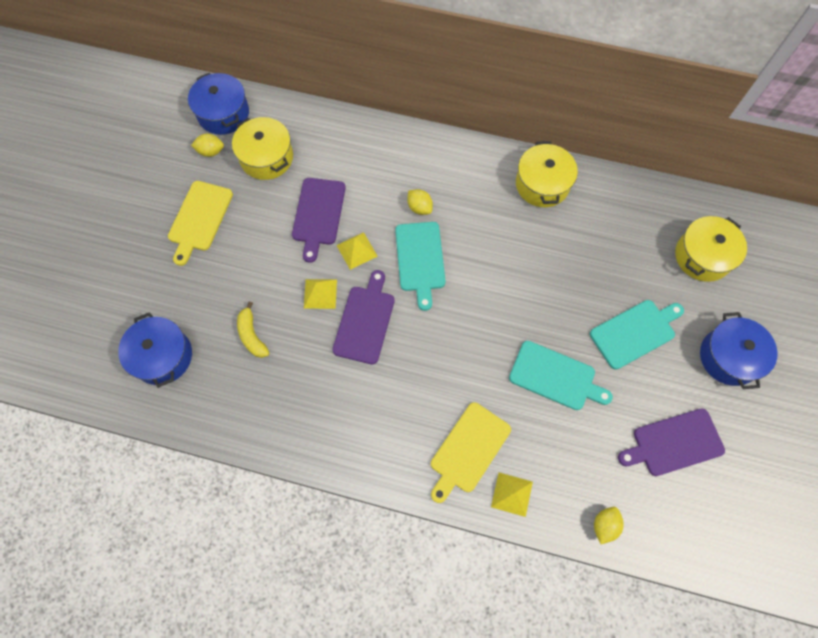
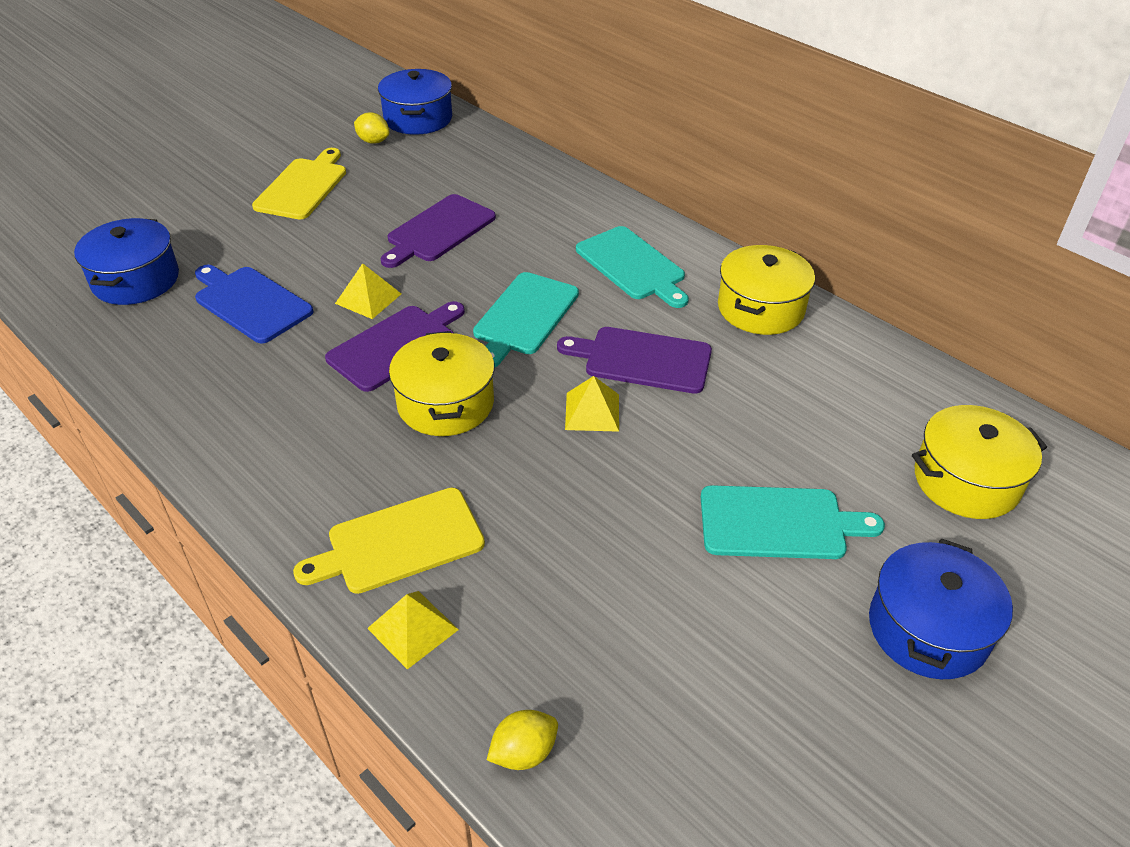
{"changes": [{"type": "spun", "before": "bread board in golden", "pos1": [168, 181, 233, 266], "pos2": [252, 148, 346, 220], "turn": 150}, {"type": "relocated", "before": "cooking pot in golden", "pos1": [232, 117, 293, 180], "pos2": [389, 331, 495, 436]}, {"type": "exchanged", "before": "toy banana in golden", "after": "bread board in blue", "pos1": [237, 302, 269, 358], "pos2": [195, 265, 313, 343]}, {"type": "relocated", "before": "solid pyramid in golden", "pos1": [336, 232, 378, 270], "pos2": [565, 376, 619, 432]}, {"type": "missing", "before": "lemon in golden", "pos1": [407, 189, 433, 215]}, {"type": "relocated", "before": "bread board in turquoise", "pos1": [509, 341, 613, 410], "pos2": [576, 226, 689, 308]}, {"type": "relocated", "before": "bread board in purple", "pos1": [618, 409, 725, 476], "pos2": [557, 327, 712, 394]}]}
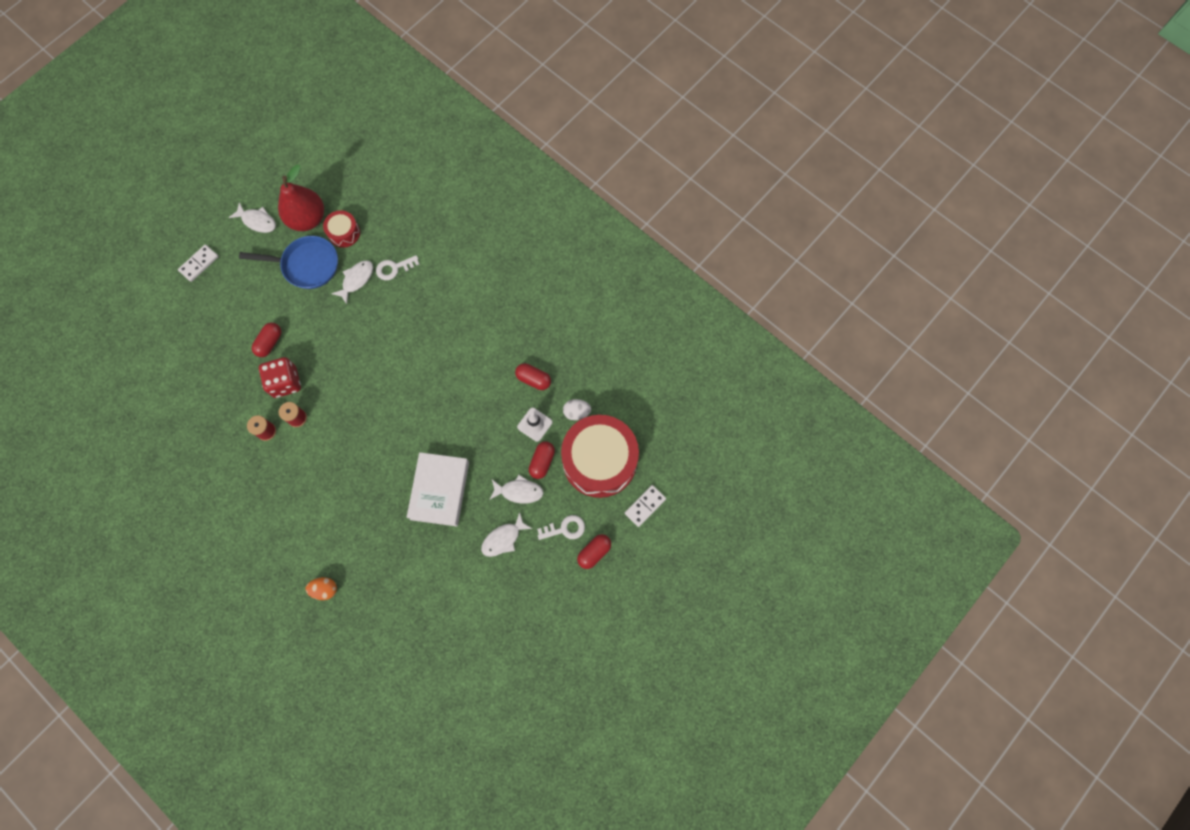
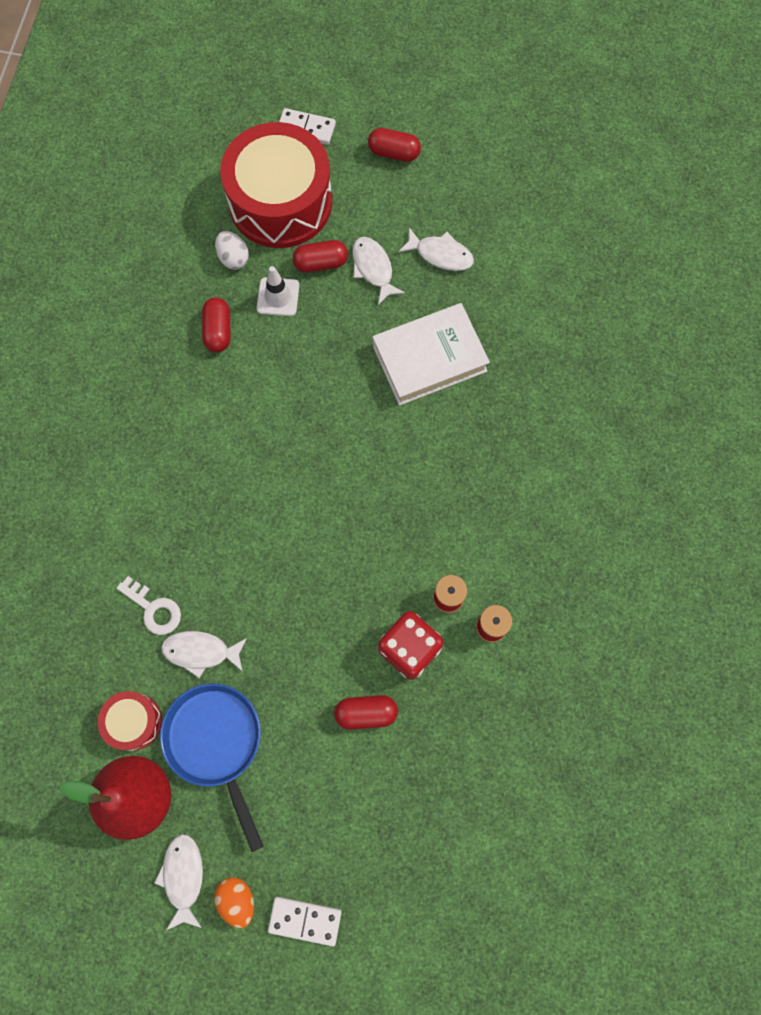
{"changes": [{"type": "relocated", "before": "egg shape in orange", "pos1": [305, 577, 337, 600], "pos2": [214, 877, 254, 928]}, {"type": "missing", "before": "key in white", "pos1": [537, 515, 585, 540]}]}
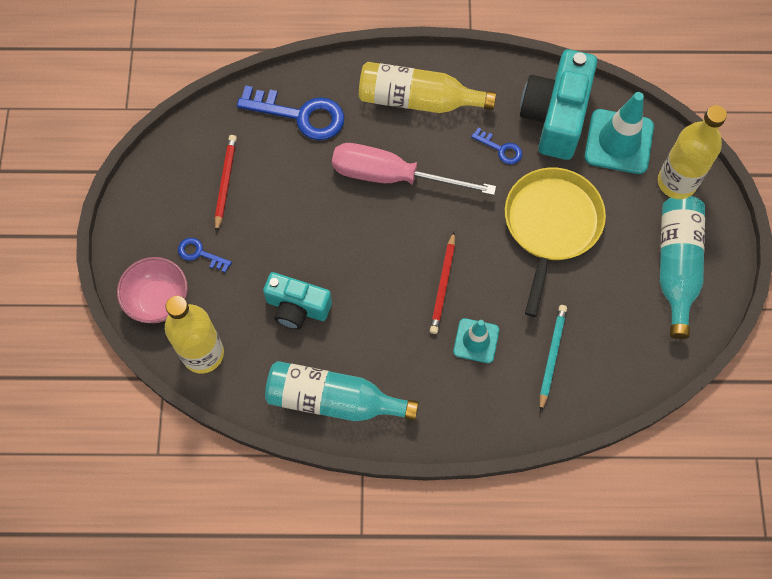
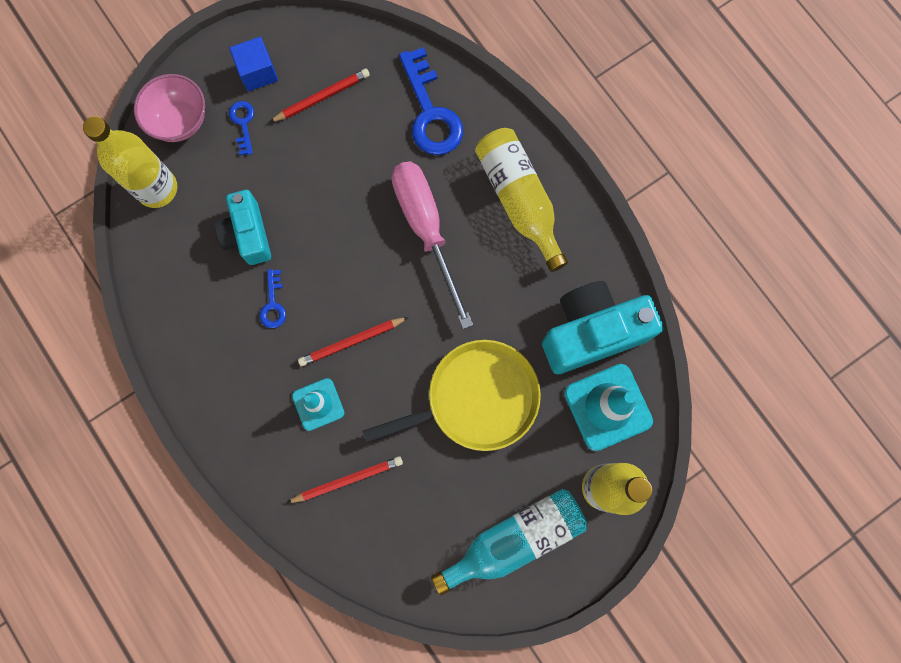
{"changes": [{"type": "missing", "before": "flask in turquoise", "pos1": [265, 361, 419, 421]}, {"type": "relocated", "before": "key in blue", "pos1": [471, 128, 522, 164], "pos2": [260, 269, 286, 328]}, {"type": "colour", "before": "pencil in turquoise", "after": "pencil in red", "pos1": [540, 305, 567, 412], "pos2": [287, 456, 403, 503]}, {"type": "appeared", "after": "block in blue", "pos2": [229, 37, 278, 91]}]}
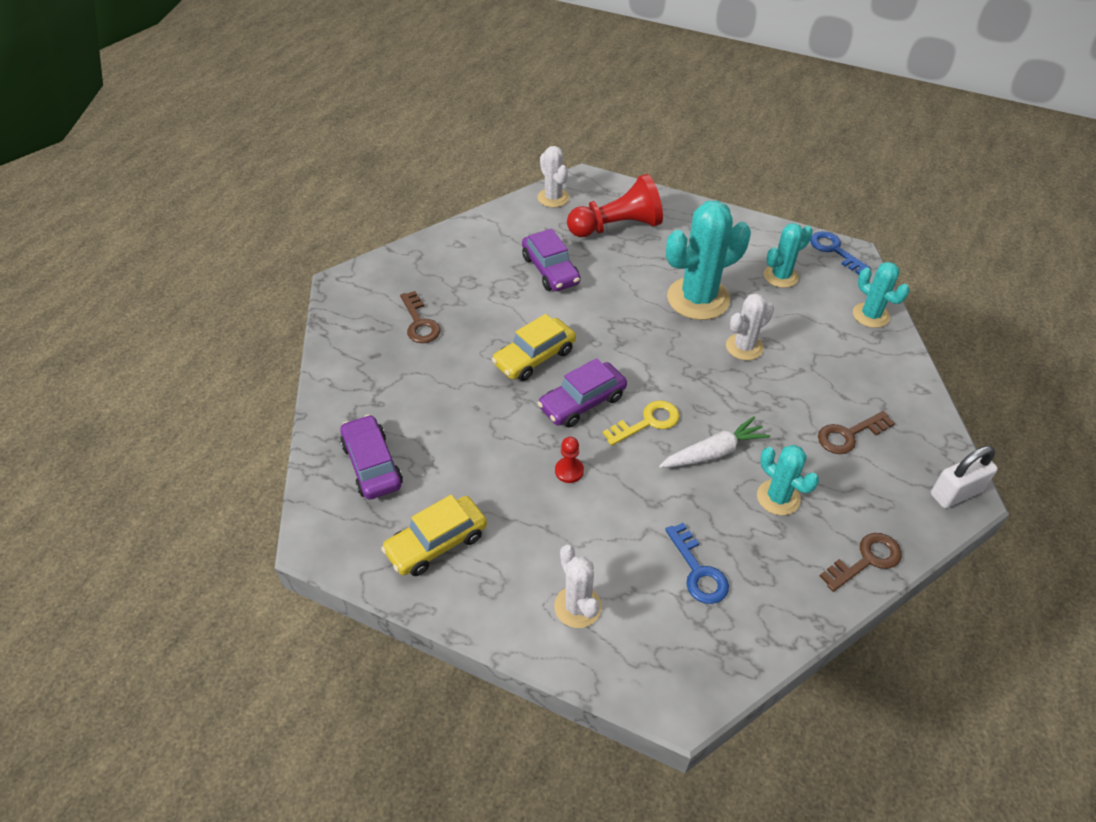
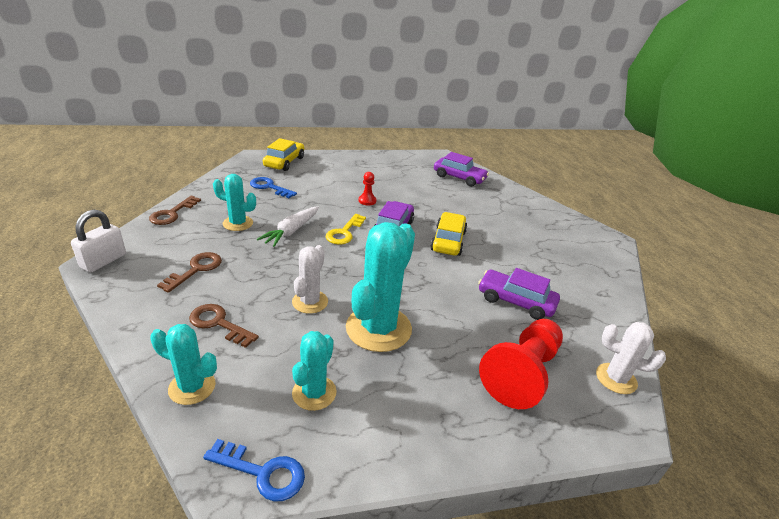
{"changes": [{"type": "relocated", "before": "automobile in golden", "pos1": [381, 495, 487, 576], "pos2": [263, 138, 304, 171]}, {"type": "relocated", "before": "key in dark brown", "pos1": [400, 291, 441, 343], "pos2": [189, 304, 259, 348]}, {"type": "missing", "before": "saguaro cactus in white", "pos1": [554, 545, 602, 628]}]}
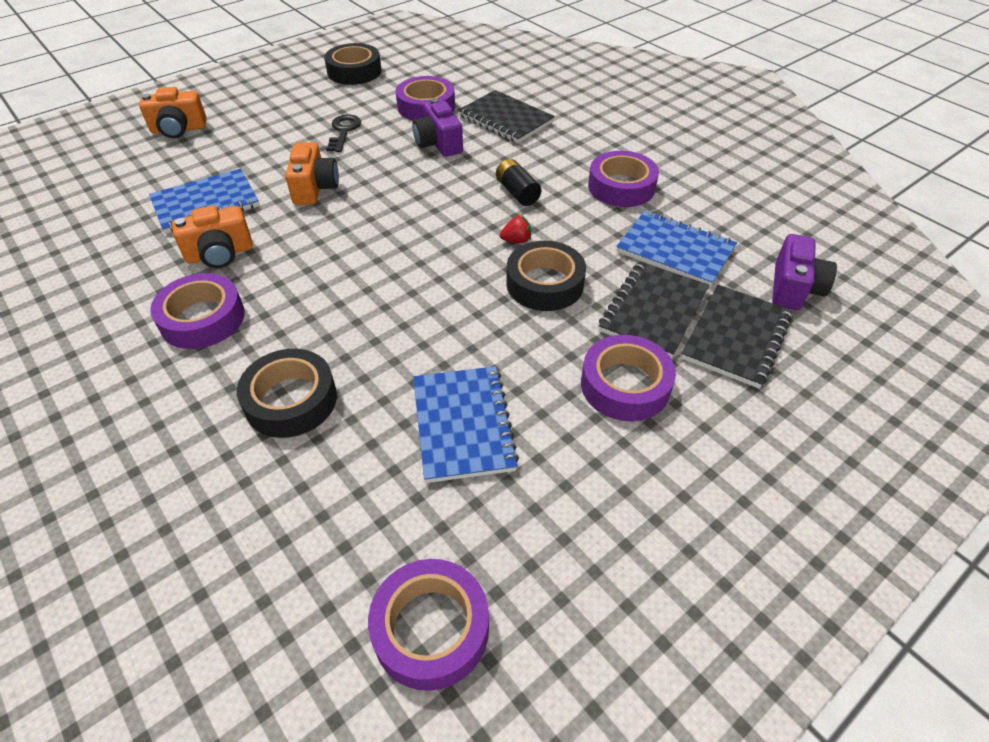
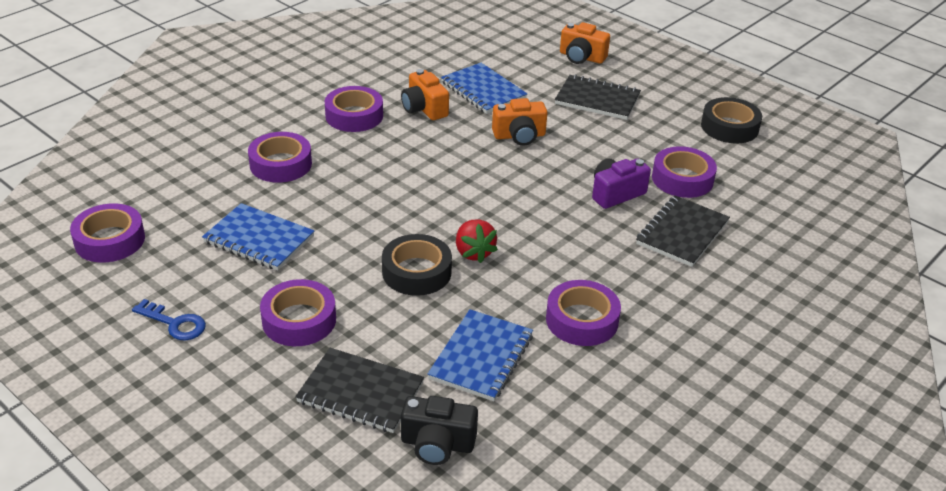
{"changes": [{"type": "spun", "before": "compact camera in orange", "pos1": [139, 87, 207, 138], "pos2": [560, 22, 610, 64], "turn": -45}, {"type": "colour", "before": "tape in black", "after": "tape in purple", "pos1": [237, 349, 337, 438], "pos2": [248, 132, 312, 183]}, {"type": "missing", "before": "key in black", "pos1": [326, 114, 361, 152]}, {"type": "spun", "before": "notepad in blue", "pos1": [413, 366, 519, 483], "pos2": [202, 203, 314, 270], "turn": 45}, {"type": "missing", "before": "battery in black", "pos1": [496, 159, 541, 206]}, {"type": "size", "before": "berry in red", "pos1": [500, 216, 531, 243], "pos2": [456, 220, 498, 263], "scale": 1.68}, {"type": "relocated", "before": "notepad in black", "pos1": [599, 261, 709, 358], "pos2": [555, 74, 641, 120]}, {"type": "colour", "before": "compact camera in purple", "after": "compact camera in black", "pos1": [772, 234, 837, 310], "pos2": [401, 396, 478, 465]}, {"type": "appeared", "after": "key in blue", "pos2": [132, 299, 206, 340]}]}
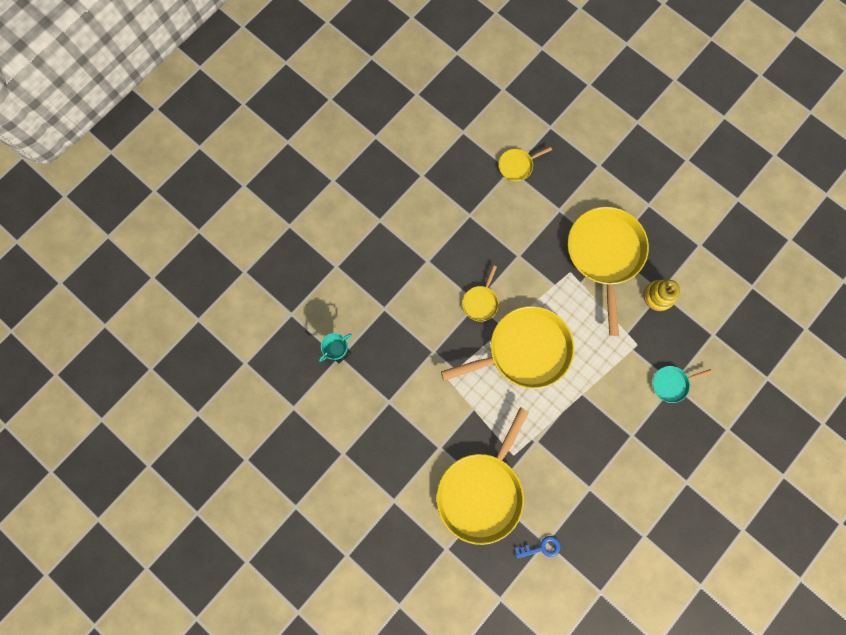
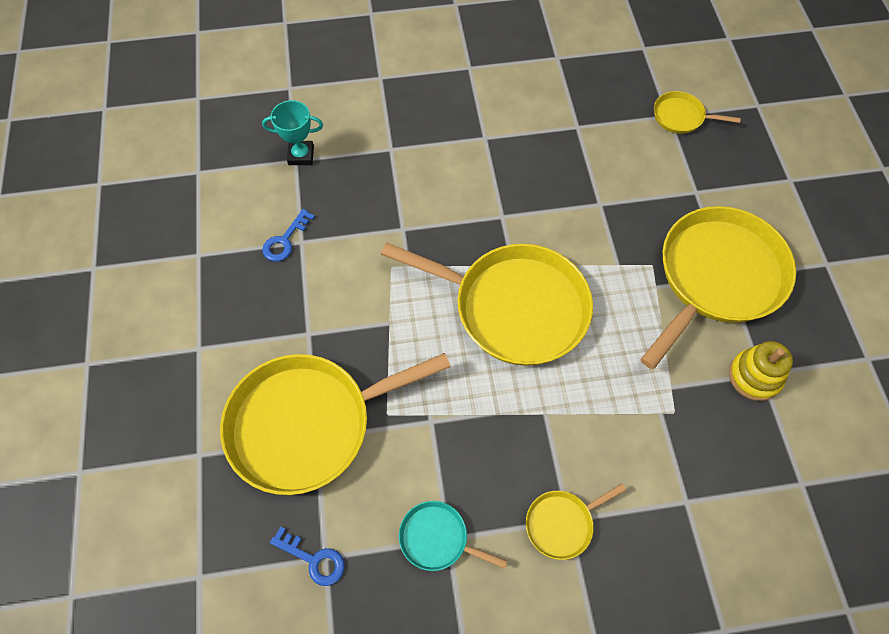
{"changes": [{"type": "relocated", "before": "frying pan in golden", "pos1": [462, 265, 499, 322], "pos2": [526, 484, 626, 560]}, {"type": "relocated", "before": "frying pan in turquoise", "pos1": [653, 366, 712, 403], "pos2": [399, 501, 508, 571]}, {"type": "appeared", "after": "key in blue", "pos2": [262, 209, 315, 262]}]}
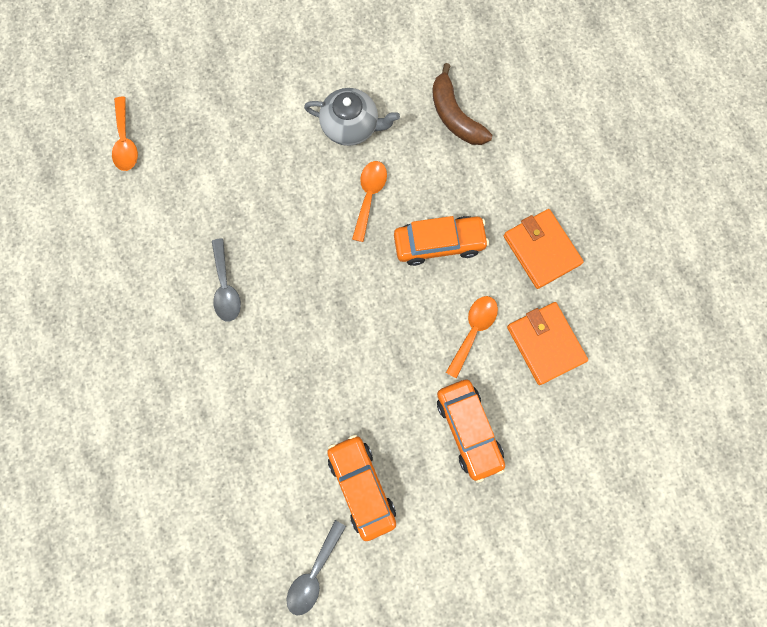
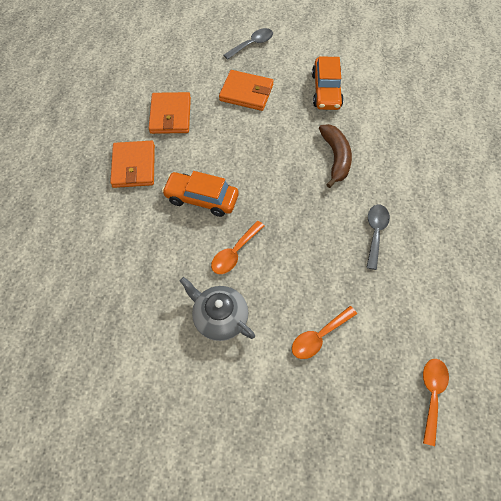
{"changes": [{"type": "relocated", "before": "teaspoon in grey", "pos1": [287, 520, 346, 615], "pos2": [224, 28, 273, 60]}, {"type": "relocated", "before": "toy banana in dark brown", "pos1": [432, 63, 492, 145], "pos2": [319, 124, 352, 188]}, {"type": "exchanged", "before": "automobile in orange", "after": "billfold in orange", "pos1": [437, 379, 505, 483], "pos2": [219, 70, 274, 111]}, {"type": "relocated", "before": "teaspoon in orange", "pos1": [446, 296, 498, 378], "pos2": [292, 306, 357, 359]}]}
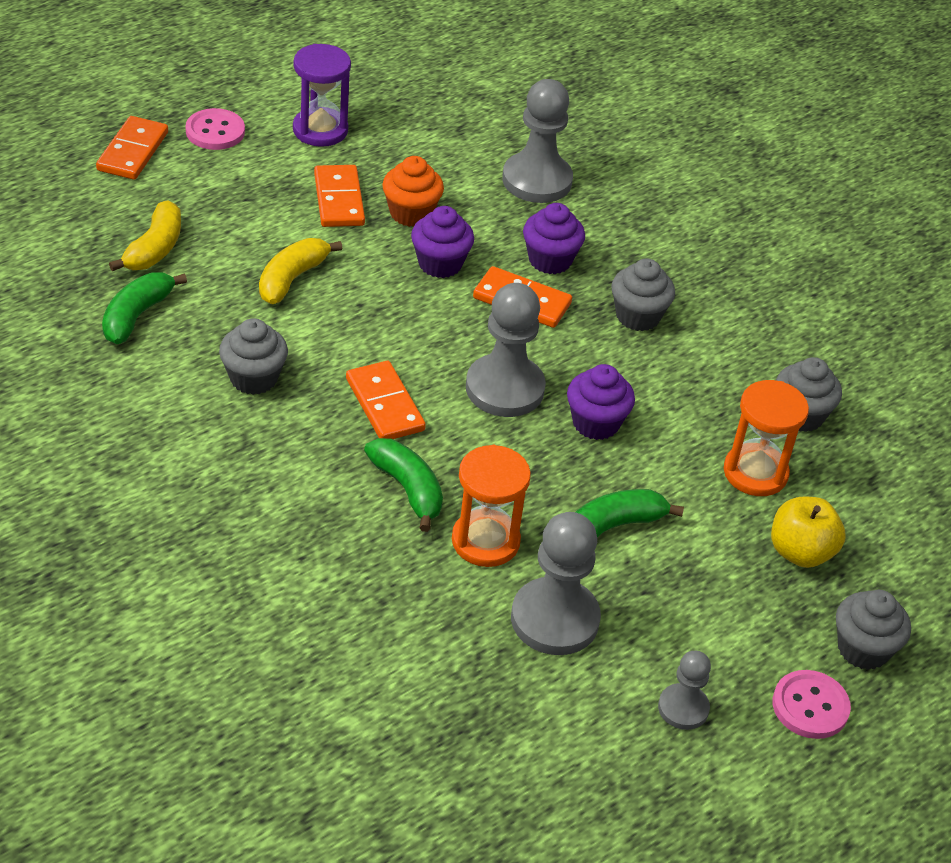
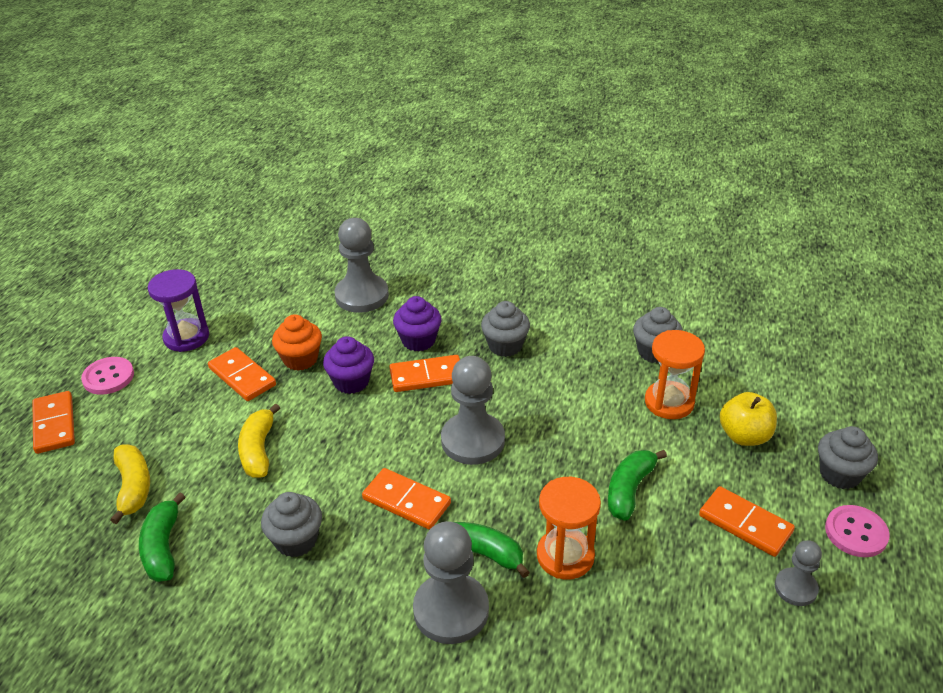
{"changes": [{"type": "relocated", "before": "chess pawn in grey", "pos1": [511, 512, 601, 655], "pos2": [413, 521, 489, 644]}, {"type": "missing", "before": "fairy cake in purple", "pos1": [567, 364, 635, 440]}, {"type": "appeared", "after": "domino tile in orange", "pos2": [699, 486, 795, 557]}]}
